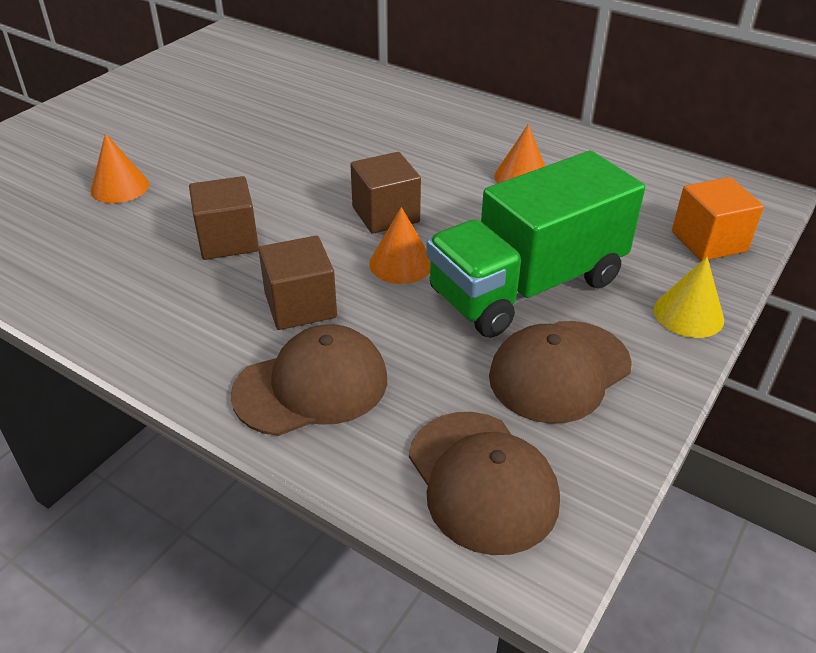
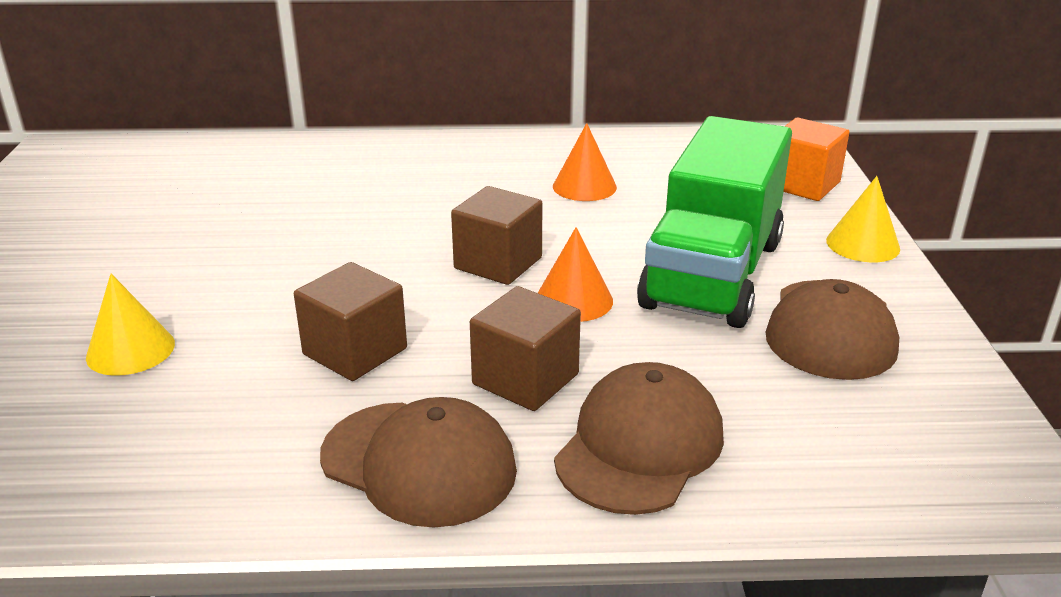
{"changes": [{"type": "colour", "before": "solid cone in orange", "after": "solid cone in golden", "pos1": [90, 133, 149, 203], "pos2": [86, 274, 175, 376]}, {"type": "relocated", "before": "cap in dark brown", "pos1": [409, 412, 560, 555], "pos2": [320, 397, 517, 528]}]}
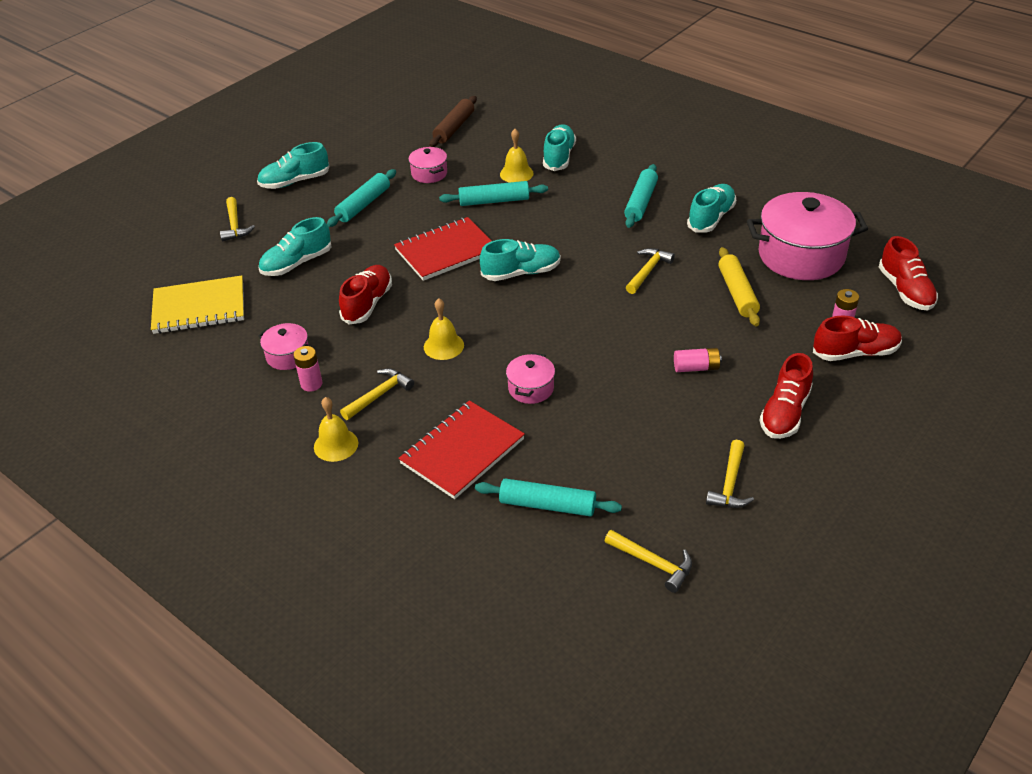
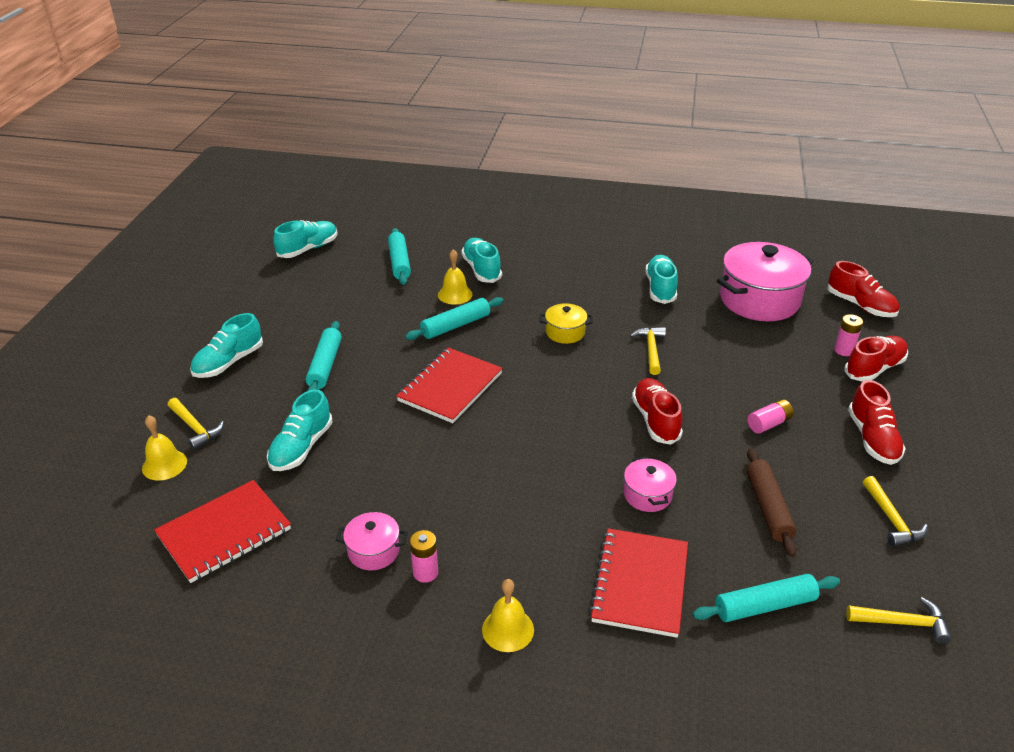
{"changes": [{"type": "colour", "before": "notepad in golden", "after": "notepad in red", "pos1": [151, 275, 244, 334], "pos2": [154, 480, 291, 583]}, {"type": "relocated", "before": "lace-up shoe in red", "pos1": [339, 265, 392, 324], "pos2": [632, 378, 683, 445]}, {"type": "missing", "before": "hammer in golden", "pos1": [340, 368, 414, 420]}, {"type": "missing", "before": "cooking pot in rose-pink", "pos1": [408, 147, 447, 183]}, {"type": "relocated", "before": "hand bell in golden", "pos1": [424, 298, 464, 360], "pos2": [142, 415, 187, 481]}, {"type": "relocated", "before": "dough roller in dark brown", "pos1": [429, 96, 477, 147], "pos2": [746, 448, 797, 557]}, {"type": "relocated", "before": "lace-up shoe in turquoise", "pos1": [480, 239, 561, 281], "pos2": [273, 220, 338, 258]}, {"type": "relocated", "before": "dough roller in turquoise", "pos1": [624, 164, 658, 228], "pos2": [388, 228, 411, 285]}, {"type": "missing", "before": "dough roller in golden", "pos1": [718, 247, 760, 326]}, {"type": "appeared", "after": "cooking pot in golden", "pos2": [540, 303, 593, 344]}]}
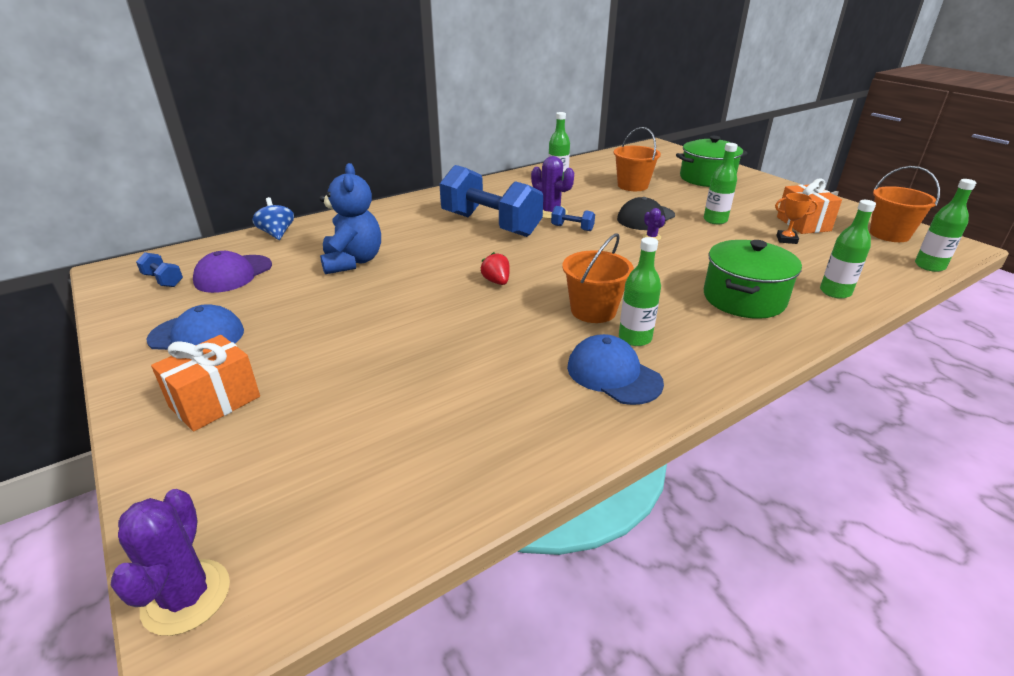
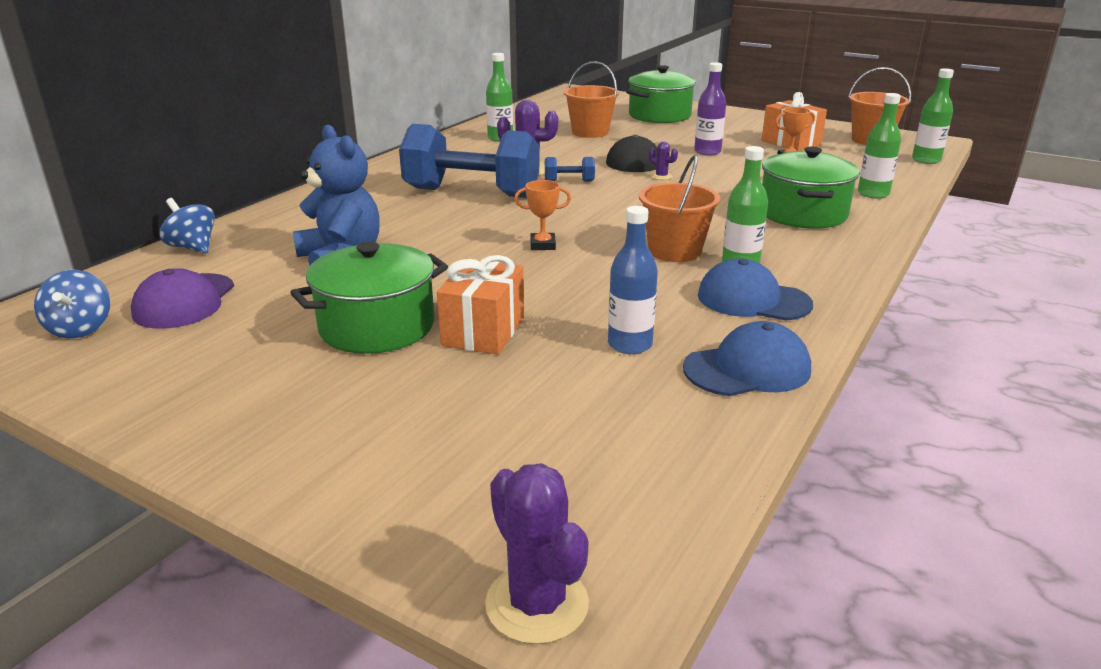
{"changes": [{"type": "exchanged", "before": "dumbbell in blue", "after": "toy top in blue", "pos1": [136, 252, 183, 287], "pos2": [34, 270, 110, 339]}, {"type": "relocated", "before": "cap in blue", "pos1": [146, 304, 244, 350], "pos2": [683, 321, 811, 396]}, {"type": "relocated", "before": "wrapped gift in orange", "pos1": [151, 335, 260, 432], "pos2": [437, 255, 524, 355]}, {"type": "exchanged", "before": "berry in red", "after": "award cup in orange", "pos1": [481, 252, 510, 285], "pos2": [514, 180, 571, 250]}, {"type": "colour", "before": "flask in emerald", "after": "flask in purple", "pos1": [704, 143, 738, 224], "pos2": [694, 62, 726, 156]}, {"type": "appeared", "after": "cooking pot in emerald", "pos2": [290, 242, 448, 354]}, {"type": "appeared", "after": "flask in blue", "pos2": [608, 206, 658, 354]}]}
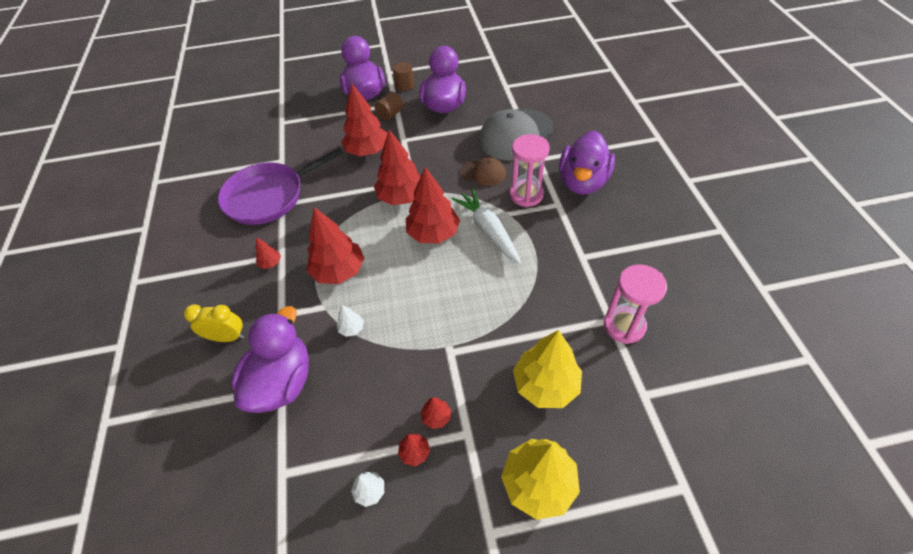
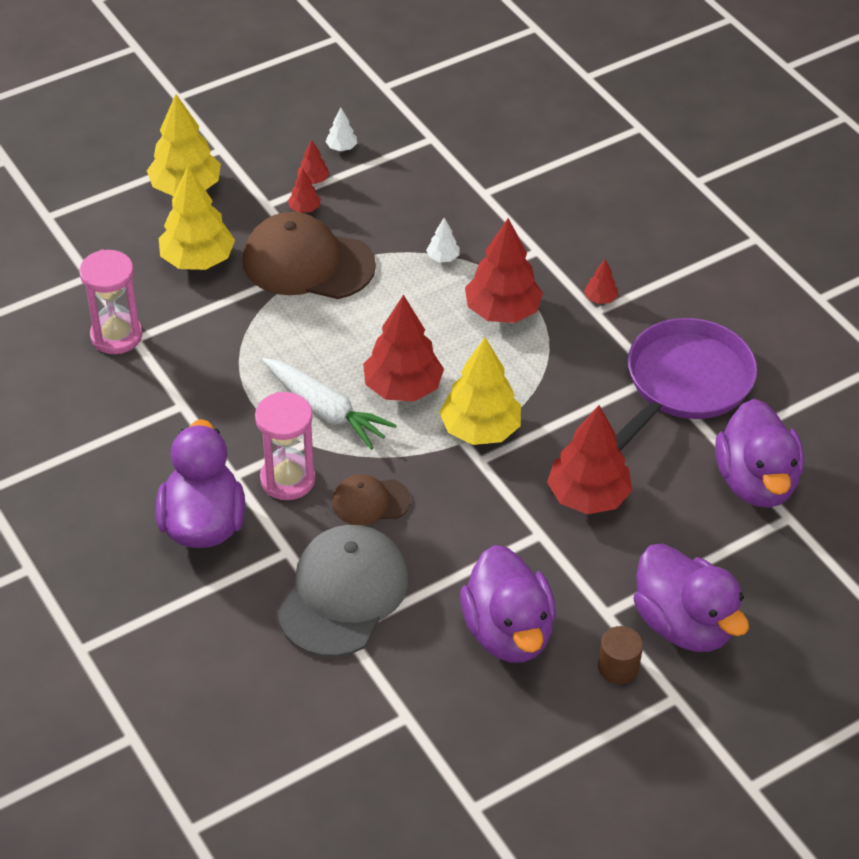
{"changes": [{"type": "missing", "before": "alarm clock in golden", "pos1": [184, 304, 244, 342]}, {"type": "relocated", "before": "duck in purple", "pos1": [231, 306, 309, 413], "pos2": [715, 399, 804, 508]}, {"type": "missing", "before": "cylinder in dark brown", "pos1": [374, 92, 403, 121]}, {"type": "colour", "before": "toy tree in red", "after": "toy tree in golden", "pos1": [374, 130, 421, 205], "pos2": [439, 337, 521, 445]}, {"type": "appeared", "after": "cap in dark brown", "pos2": [243, 212, 376, 299]}]}
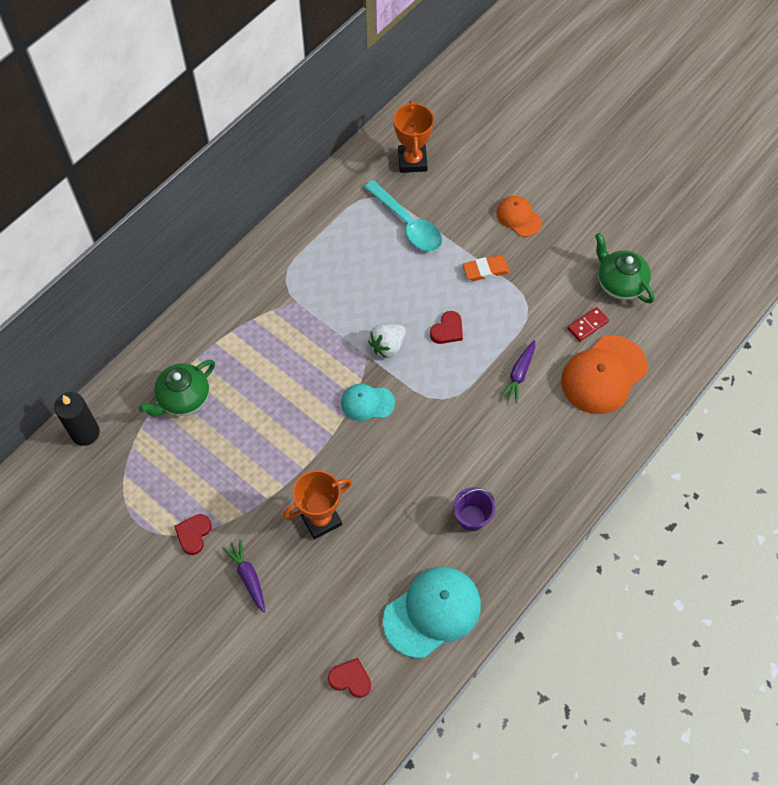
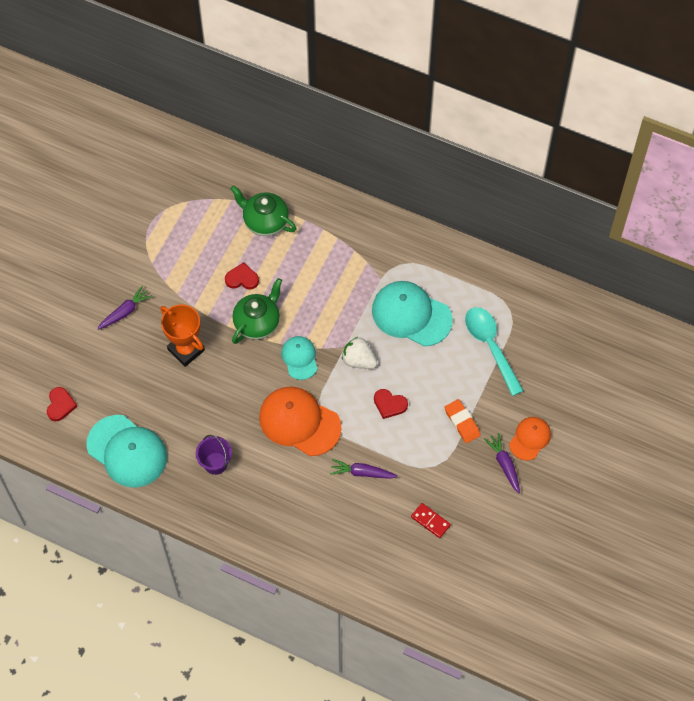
{"changes": [{"type": "missing", "before": "pillar candle in black", "pos1": [54, 392, 100, 446]}, {"type": "relocated", "before": "heart shape in red", "pos1": [174, 514, 212, 555], "pos2": [225, 262, 259, 290]}, {"type": "spun", "before": "teaspoon in turquoise", "pos1": [364, 180, 442, 251], "pos2": [465, 307, 524, 396], "turn": 120}, {"type": "missing", "before": "award cup in orange", "pos1": [394, 101, 434, 173]}, {"type": "relocated", "before": "cap in orange", "pos1": [561, 335, 648, 414], "pos2": [259, 386, 342, 456]}, {"type": "relocated", "before": "china teapot in emerald", "pos1": [595, 233, 654, 304], "pos2": [232, 278, 282, 344]}, {"type": "appeared", "after": "cap in turquoise", "pos2": [372, 281, 453, 347]}, {"type": "appeared", "after": "toy carrot in purple", "pos2": [484, 433, 520, 493]}]}
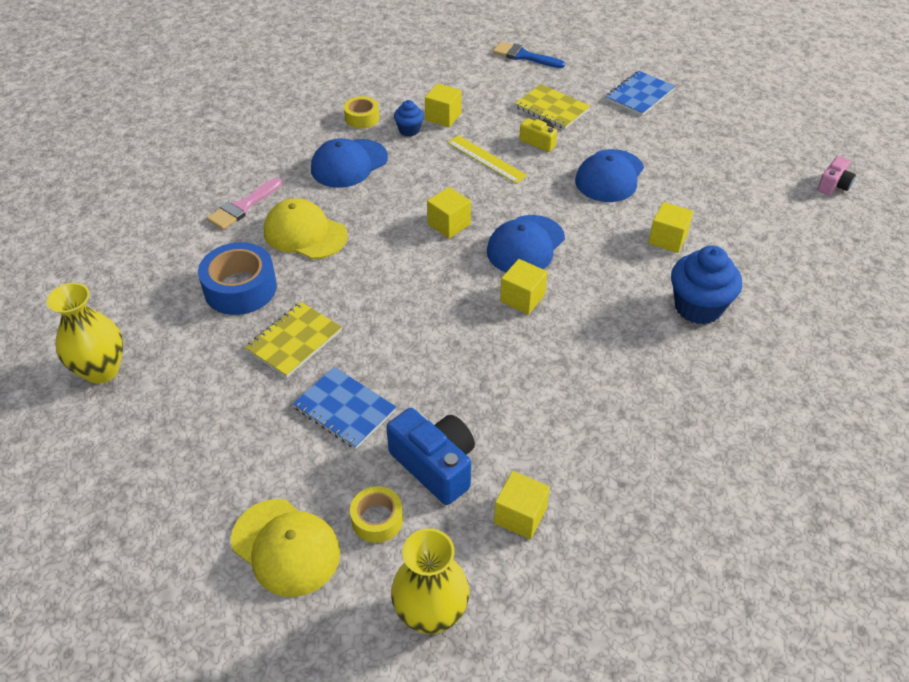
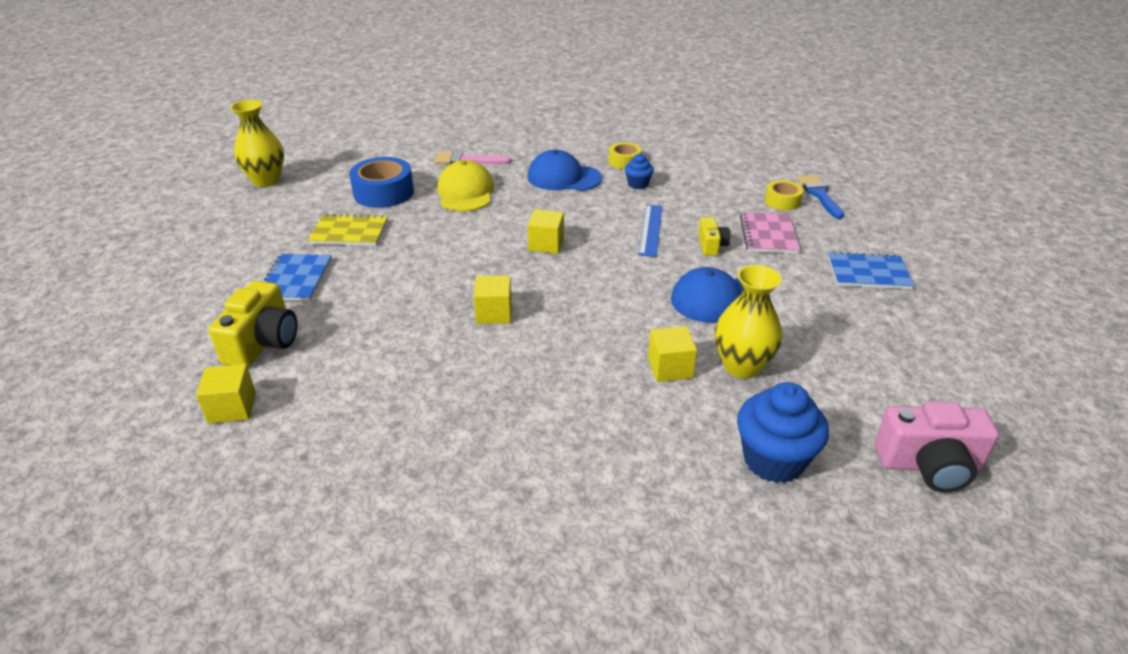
{"changes": [{"type": "missing", "before": "cap in golden", "pos1": [231, 499, 341, 597]}, {"type": "relocated", "before": "tape in golden", "pos1": [350, 486, 403, 543], "pos2": [765, 180, 803, 211]}, {"type": "colour", "before": "compact camera in blue", "after": "compact camera in golden", "pos1": [386, 408, 475, 505], "pos2": [209, 281, 298, 367]}, {"type": "relocated", "before": "tall vase in golden", "pos1": [391, 528, 469, 634], "pos2": [715, 265, 782, 379]}, {"type": "missing", "before": "block in golden", "pos1": [425, 83, 462, 127]}, {"type": "colour", "before": "ruler in golden", "after": "ruler in blue", "pos1": [447, 135, 527, 184], "pos2": [639, 205, 663, 257]}, {"type": "missing", "before": "cap in blue", "pos1": [487, 215, 565, 272]}, {"type": "colour", "before": "notepad in golden", "after": "notepad in rose-pink", "pos1": [515, 84, 591, 129], "pos2": [740, 212, 800, 254]}, {"type": "relocated", "before": "fairy cake in blue", "pos1": [671, 246, 742, 325], "pos2": [737, 382, 829, 483]}, {"type": "size", "before": "compact camera in rose-pink", "pos1": [817, 156, 856, 195], "pos2": [875, 401, 999, 492], "scale": 1.79}]}
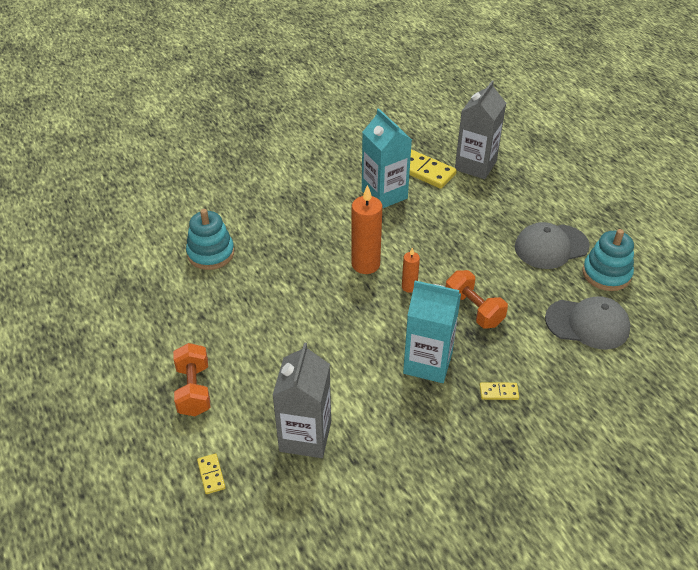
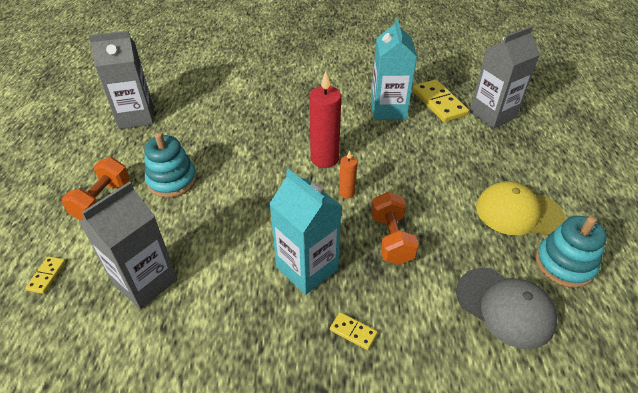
{"changes": [{"type": "relocated", "before": "ring stacker in turquoise", "pos1": [186, 209, 234, 270], "pos2": [144, 132, 197, 198]}, {"type": "colour", "before": "pillar candle in orange", "after": "pillar candle in red", "pos1": [351, 185, 383, 274], "pos2": [310, 71, 341, 168]}, {"type": "colour", "before": "cap in grey", "after": "cap in golden", "pos1": [515, 222, 590, 269], "pos2": [476, 181, 565, 235]}, {"type": "appeared", "after": "carton in grey", "pos2": [89, 31, 154, 129]}]}
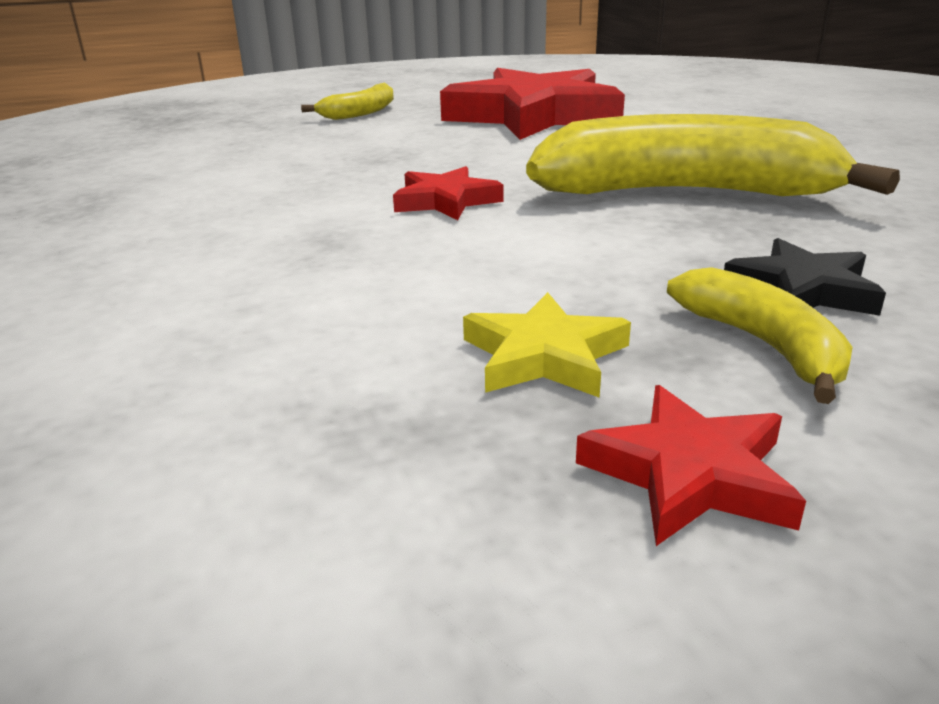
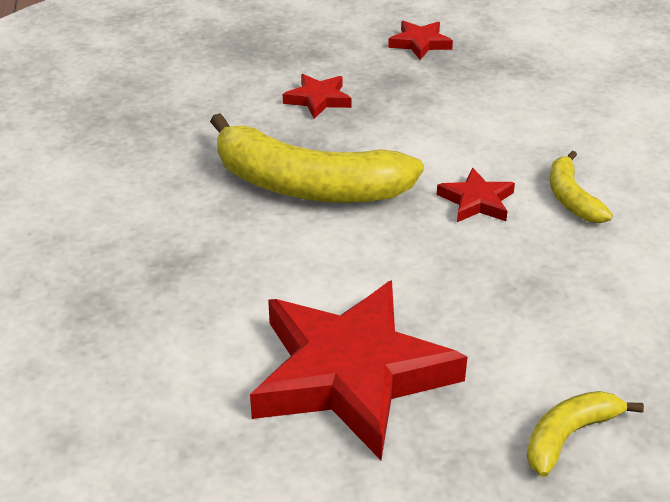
{"changes": [{"type": "missing", "before": "five-pointed star in golden", "pos1": [463, 292, 631, 398]}, {"type": "relocated", "before": "toy banana in golden", "pos1": [667, 267, 853, 404], "pos2": [550, 151, 613, 223]}, {"type": "colour", "before": "five-pointed star in black", "after": "five-pointed star in red", "pos1": [724, 238, 886, 316], "pos2": [283, 74, 352, 119]}]}
